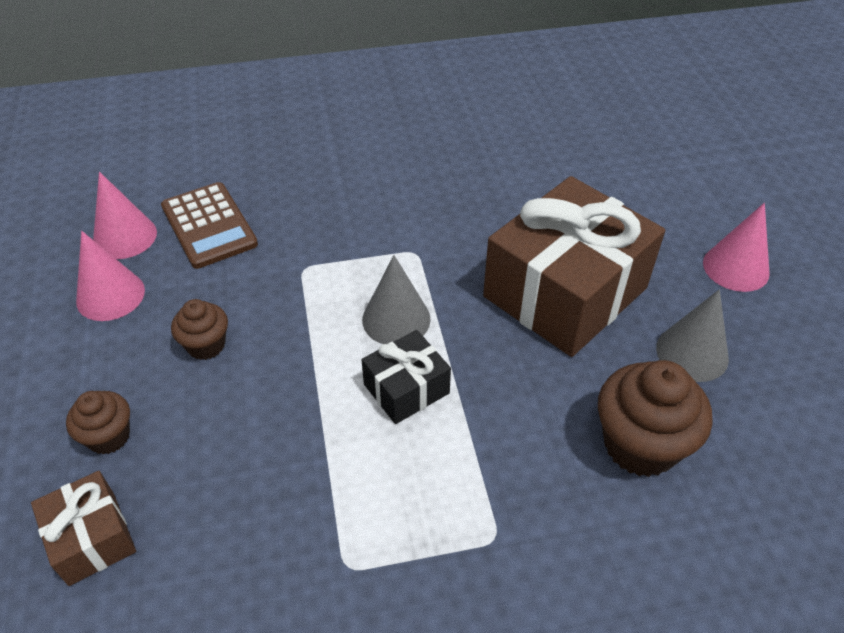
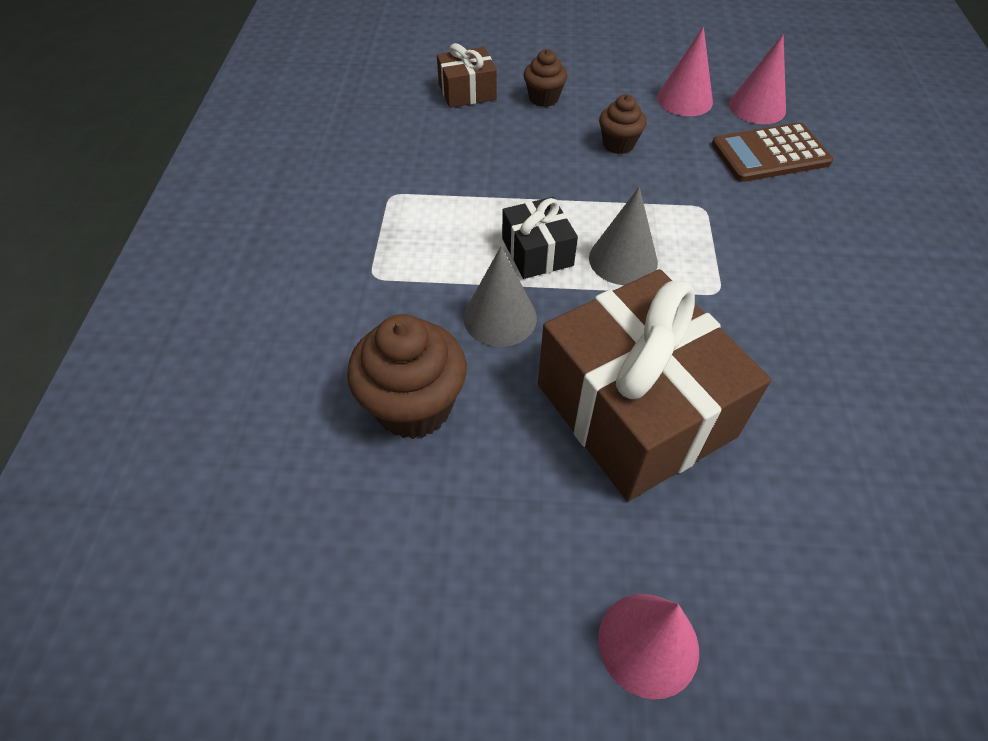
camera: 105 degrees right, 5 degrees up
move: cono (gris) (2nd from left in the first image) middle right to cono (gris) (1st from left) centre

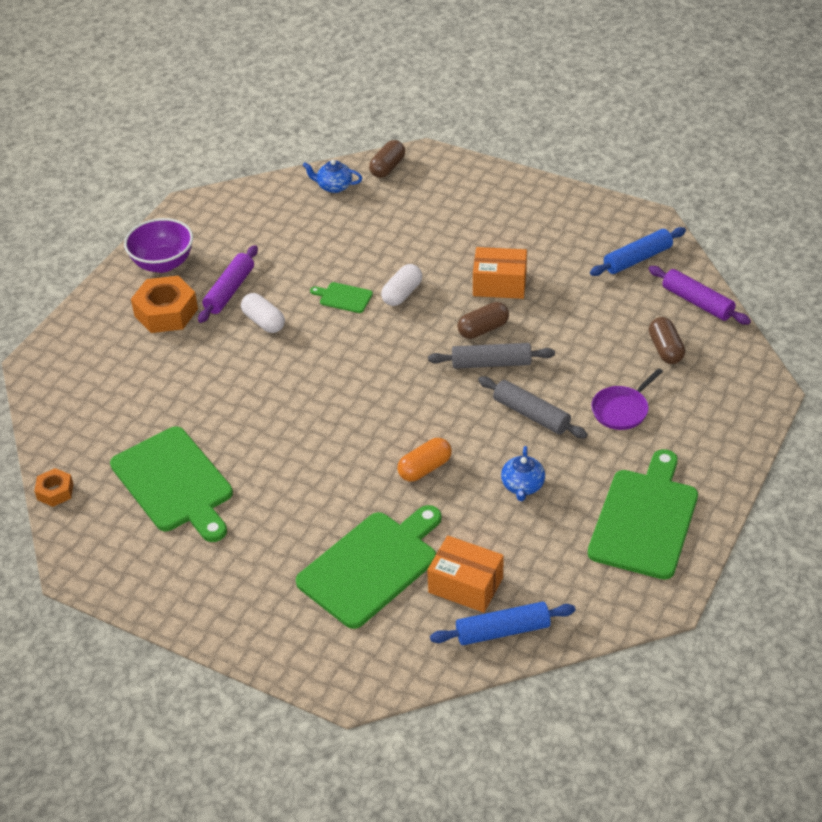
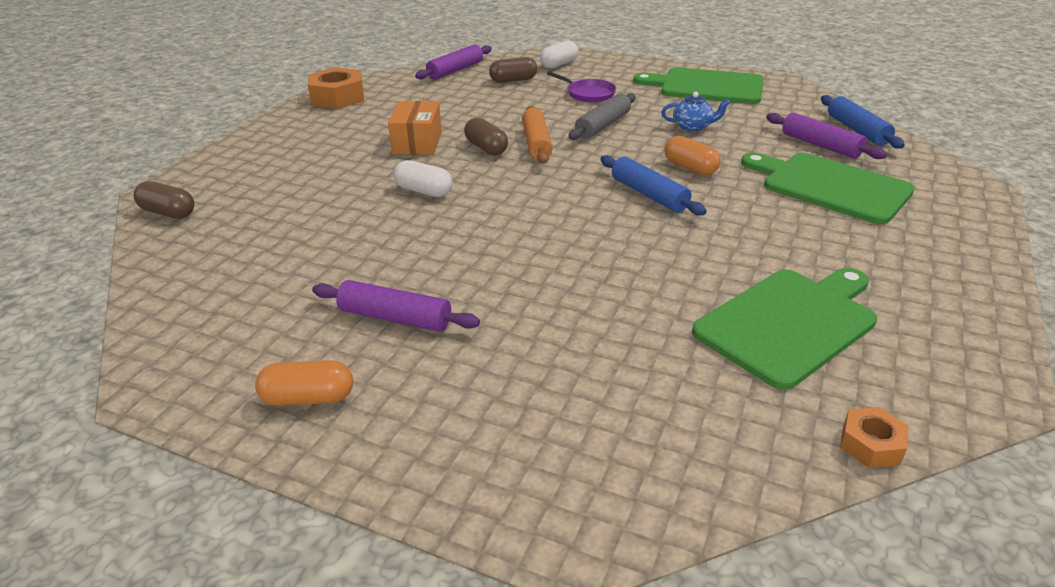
camera: 95 degrees left, 10 degrees down
delete: tetera (azul) (1st from left) top centre; tabla de cortar (verde) (2nd from left) centre
move: tuerca (naranja) (2nd from left in the first image) middle left to tuerca (naranja) (1st from left) top left; cápsula (blanco) (1st from left in the first image) middle left to cápsula (blanco) (2nd from left) top centre; rodillo (azul) (2nd from left in the first image) top right to rodillo (azul) (1st from left) top centre
replace: cuenco (morado) top left to cápsula (naranja) (1st from left) middle left; caja (naranja) (1st from left) bottom centre to rodillo (morado) (3rd from left) top right
recolor: rodillo (gris) (1st from left) centre to rodillo (naranja) top centre

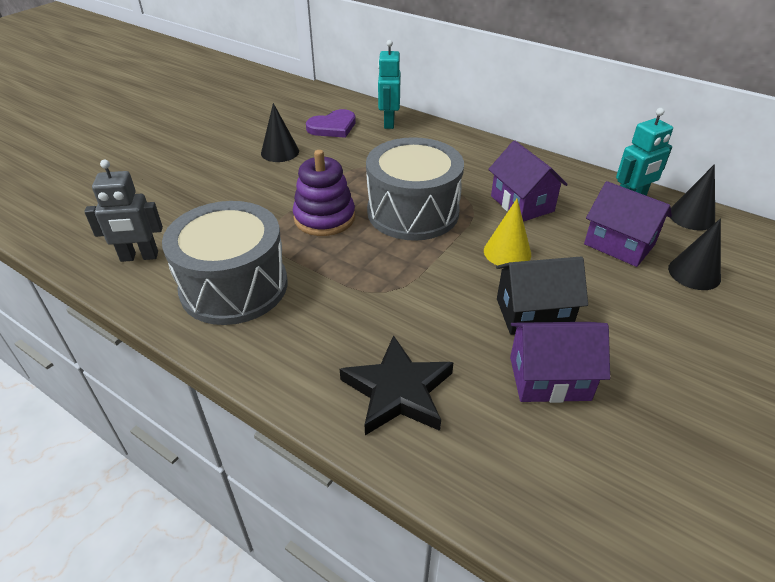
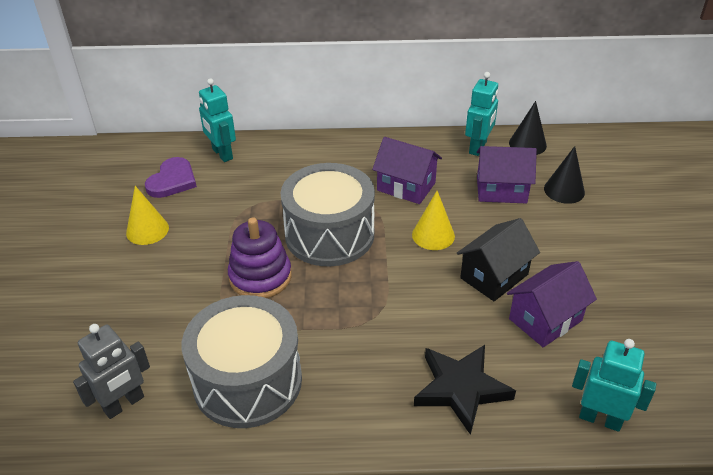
camera: 35 degrees left, 0 degrees up
insert: robot (turquesa) (3rd from left) bottom right
recolor: cono (negro) (1st from left) top centre to cono (amarillo) (1st from left) middle left

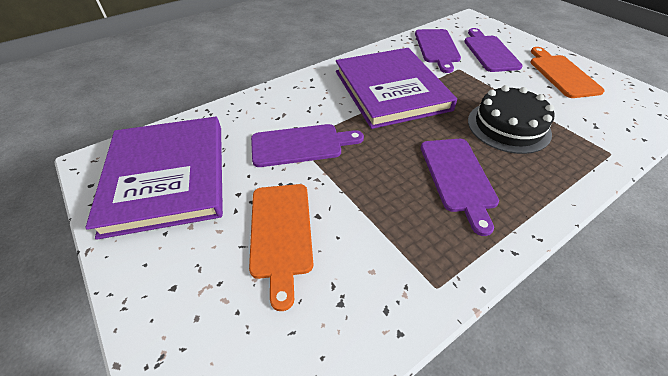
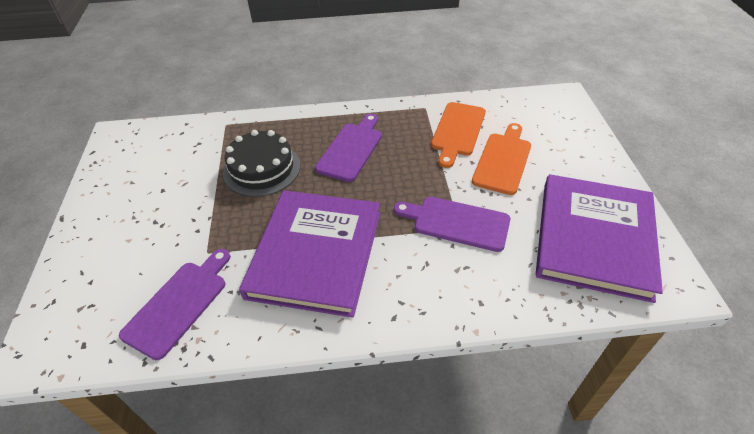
camera: 150 degrees left, 0 degrees up
delete: tabla de cortar (morado) (4th from left) top right
move: tabla de cortar (naranja) (2nd from left in the first image) top right to tabla de cortar (naranja) (1st from left) top centre

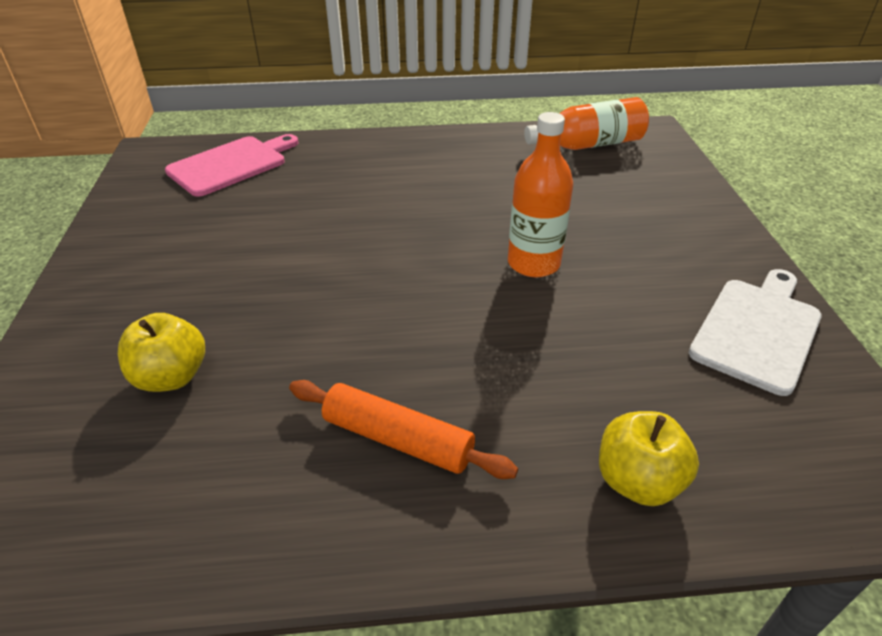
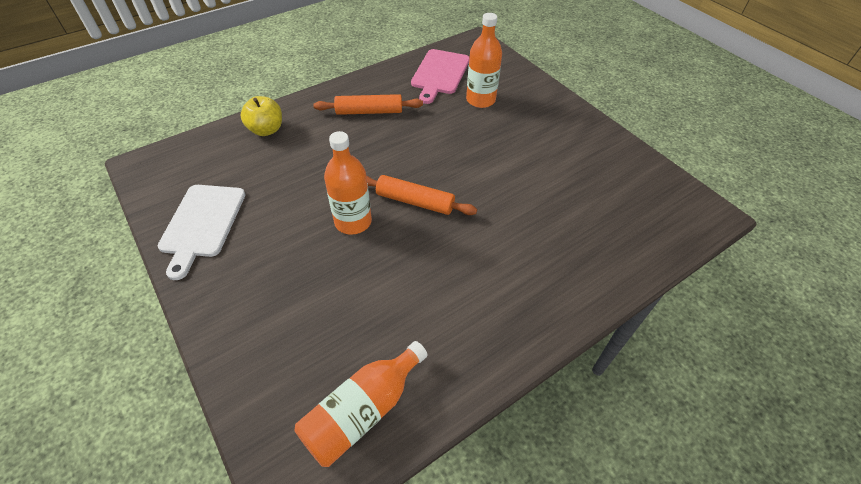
camera: 150 degrees right, 10 degrees up
insert: rodillo (naranja) (2nd from left) centre
move: tabla de cortar (rosa) top left to top centre
replace: manzana (amarillo) (1st from left) middle left to botella (naranja) (3rd from left) top centre

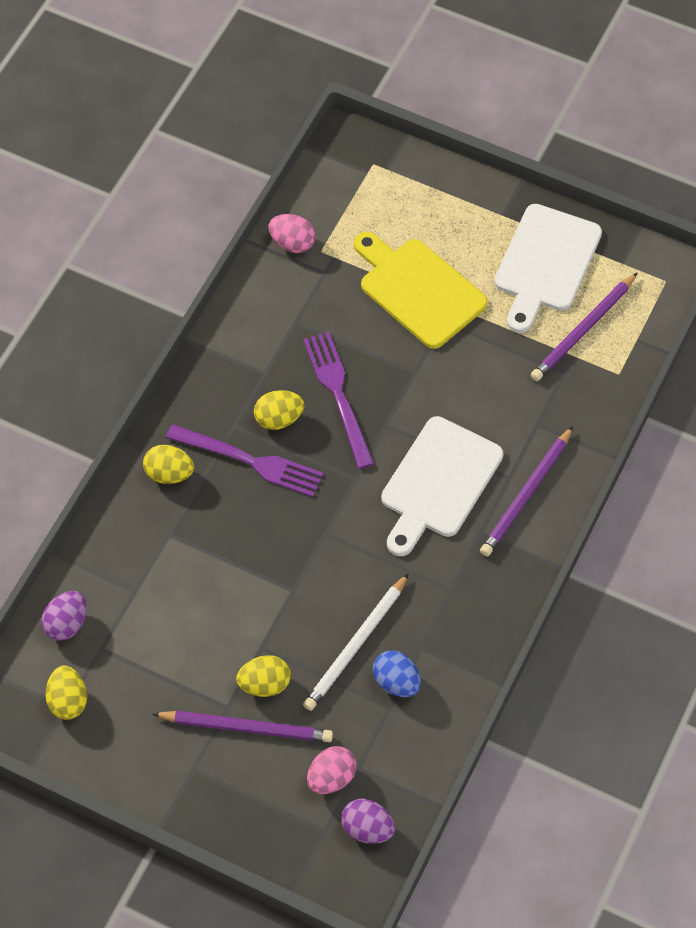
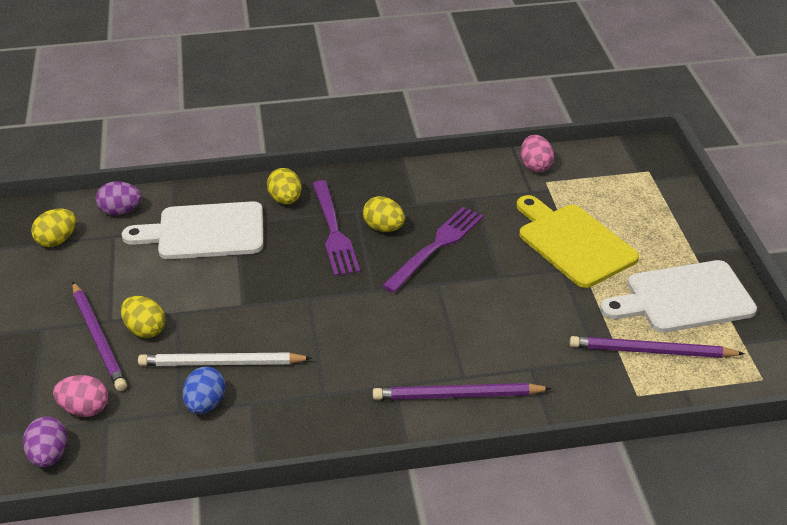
camera: 55 degrees right, 20 degrees down
move: tabla de cortar (blanco) (1st from left) centre to middle left
rotate: tabla de cortar (amarillo) top centre = middle right 45 degrees counterclockwise

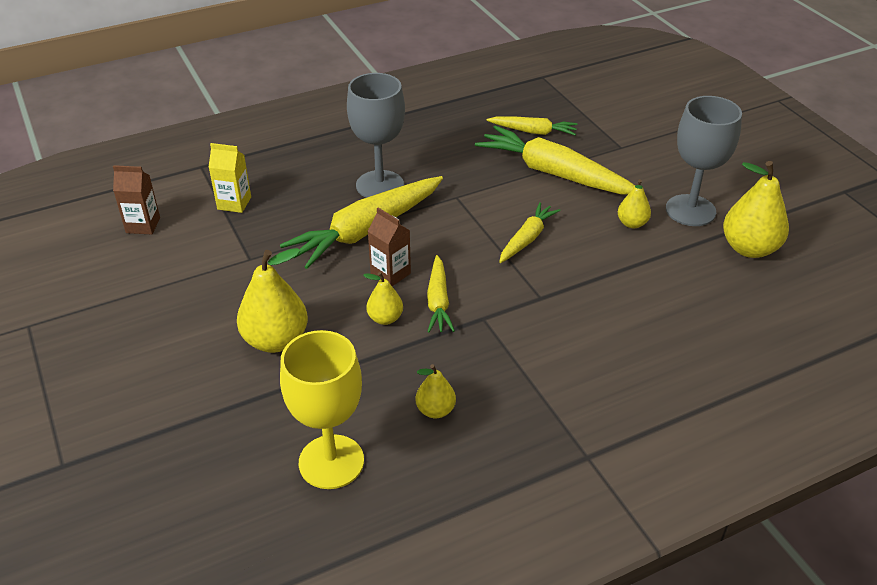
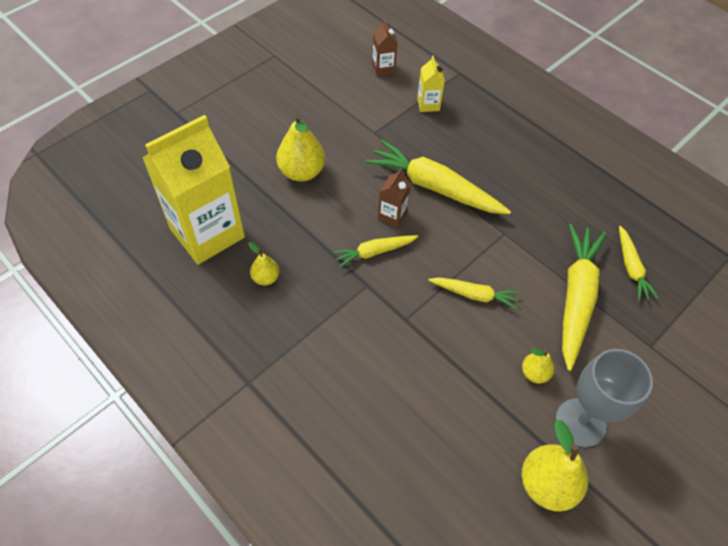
camera: 70 degrees right, 15 degrees up
delete: copa (gris) (1st from left) top centre; pera (amarillo) (2nd from left) centre
replace: copa (amarillo) bottom centre to cartón de leche (amarillo) (1st from left) middle left

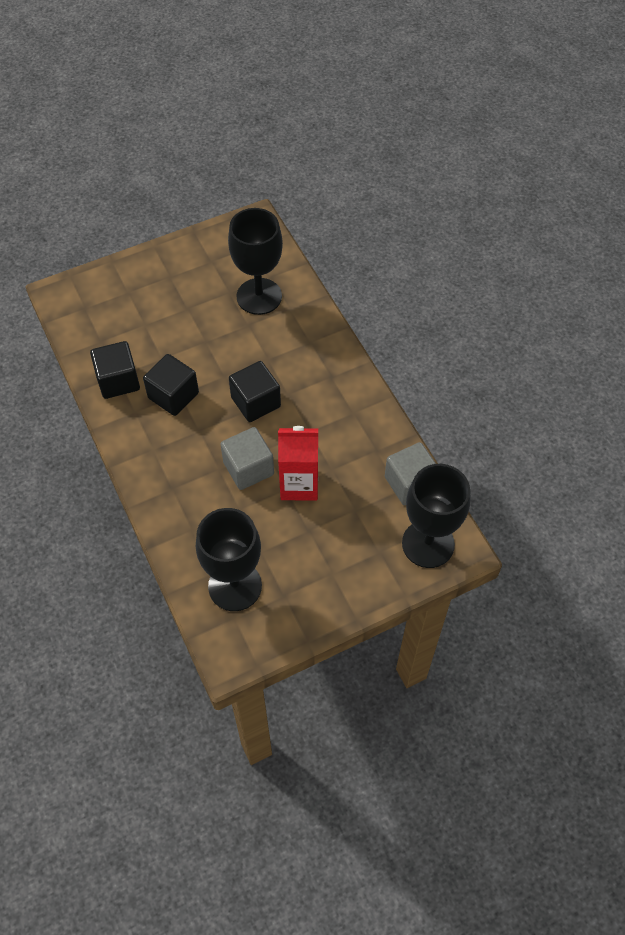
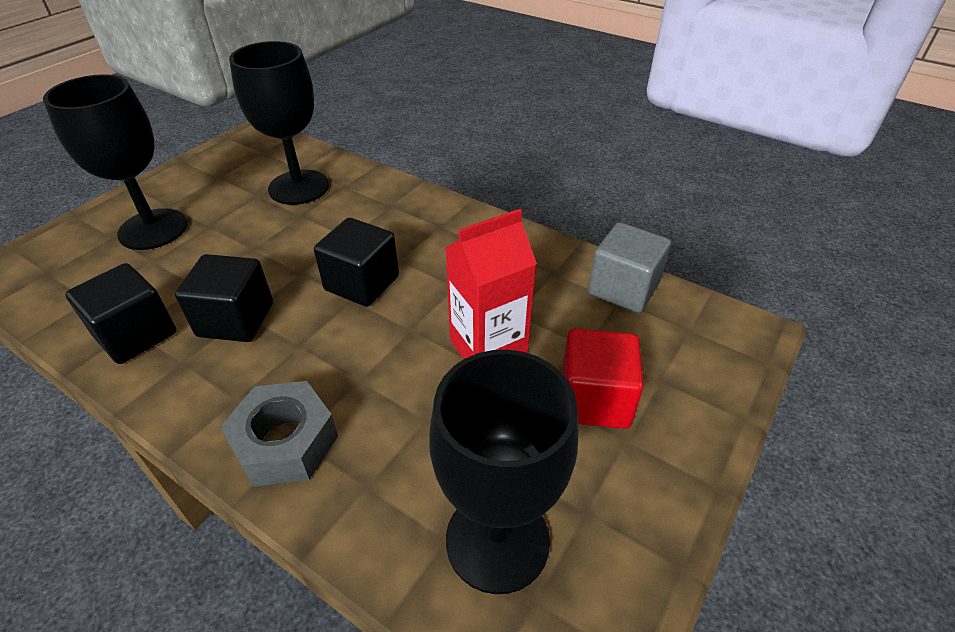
camera: 30 degrees left, 15 degrees down
delete: cubo (gris) (1st from left) centre
insert: tuerca (gris) bottom left; cubo (rojo) centre
move: copa (negro) (3rd from left in the first image) middle right to copa (negro) (1st from left) top left

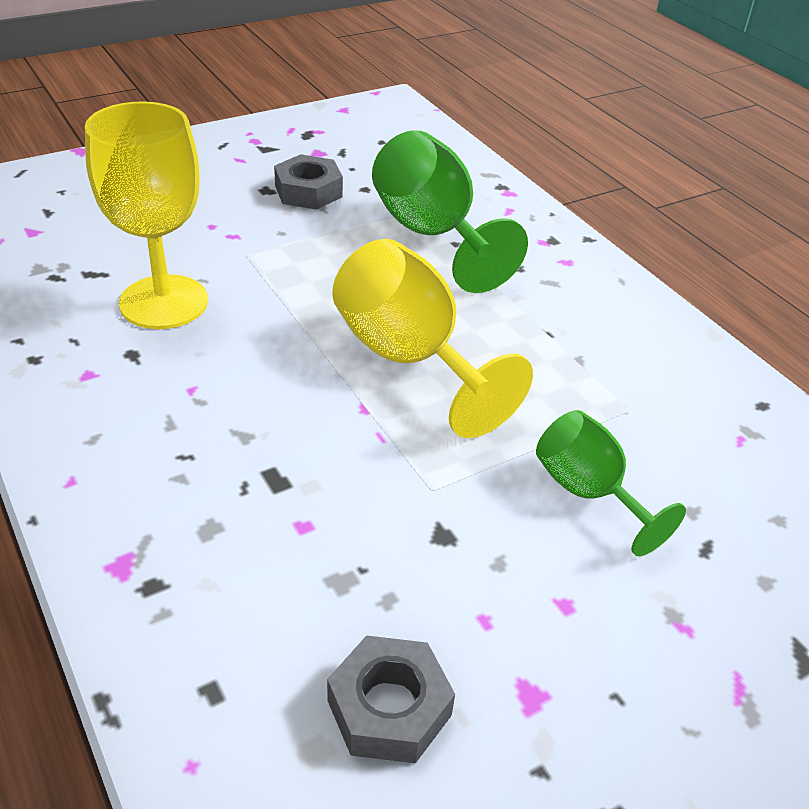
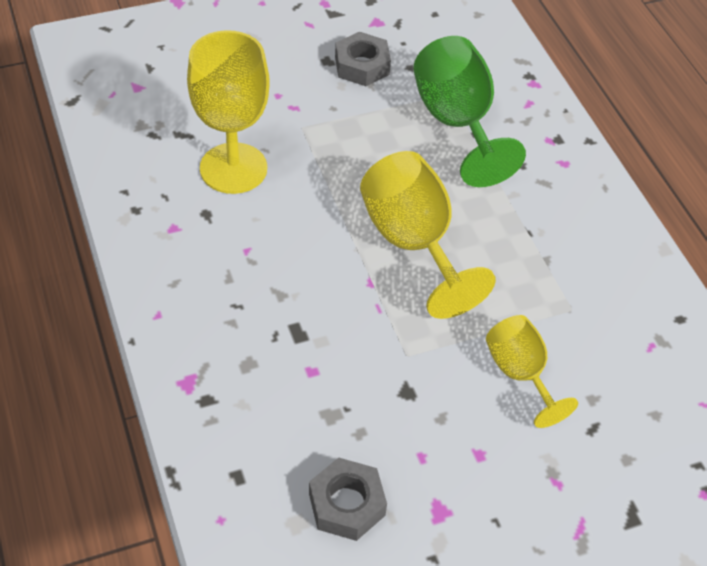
camera: 10 degrees right, 10 degrees up
recolor: copa (verde) (2nd from left) middle right to copa (amarillo) (3rd from left) middle right

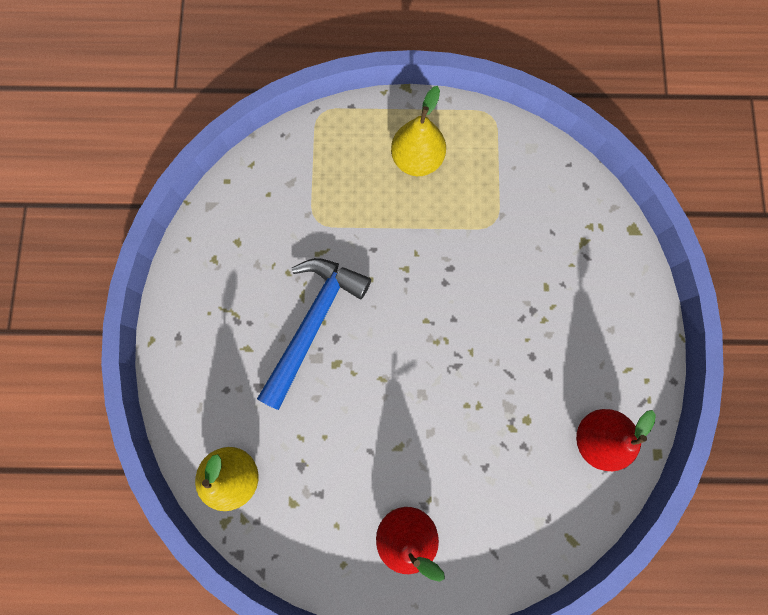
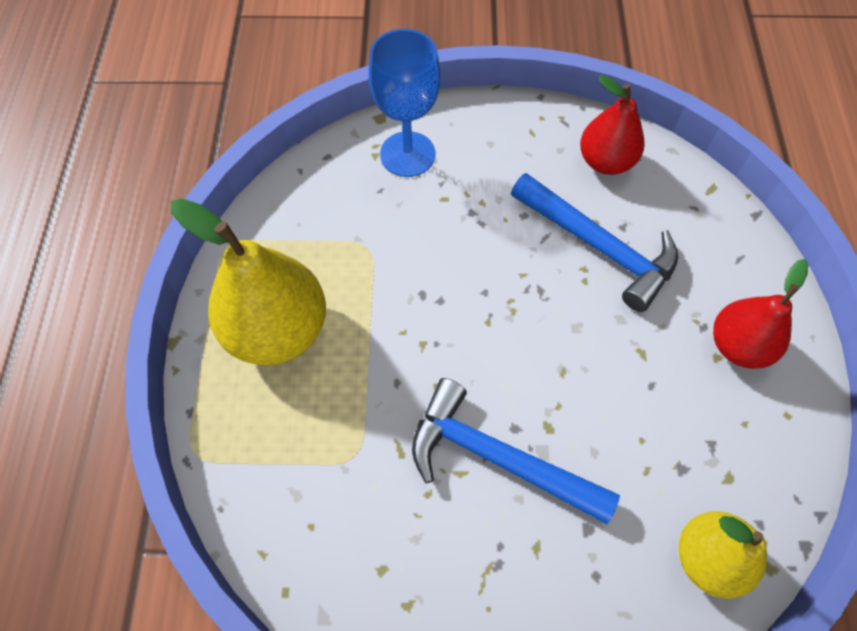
camera: 90 degrees left, 15 degrees down
insert: copa (azul) top centre; martillo (azul) (2nd from left) middle right
resize: pera (amarillo) (2nd from left in the first image) top centre = middle left x1.58

